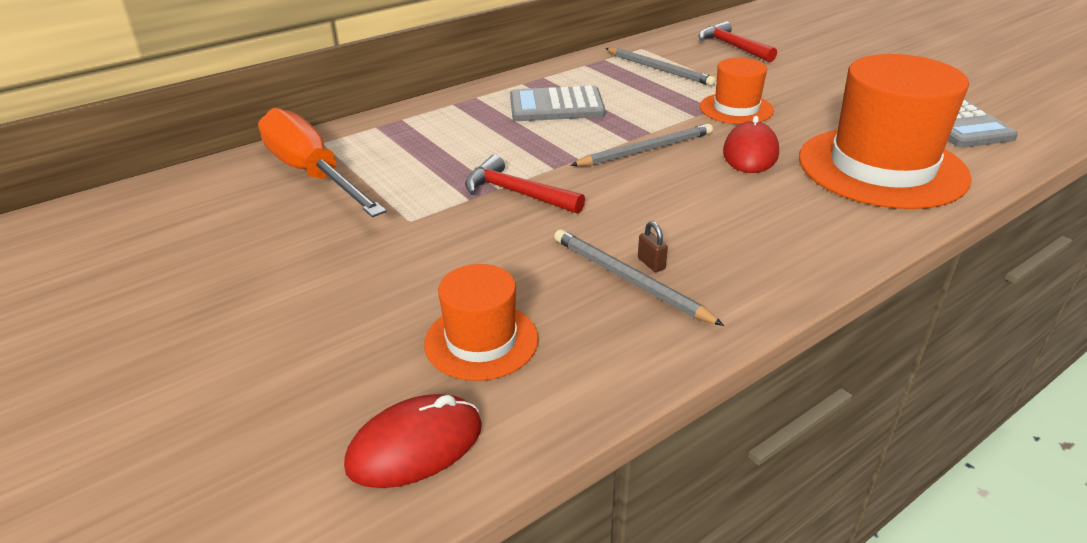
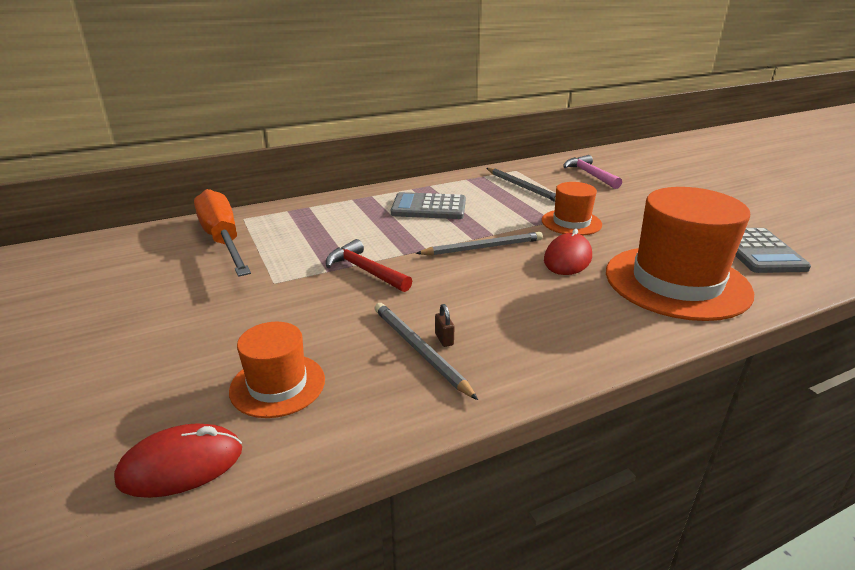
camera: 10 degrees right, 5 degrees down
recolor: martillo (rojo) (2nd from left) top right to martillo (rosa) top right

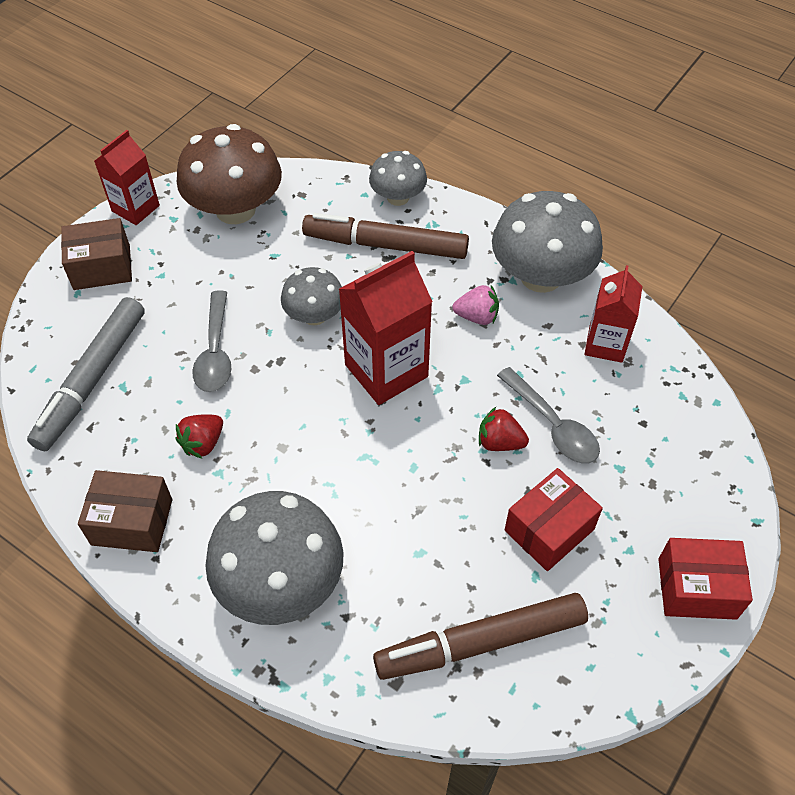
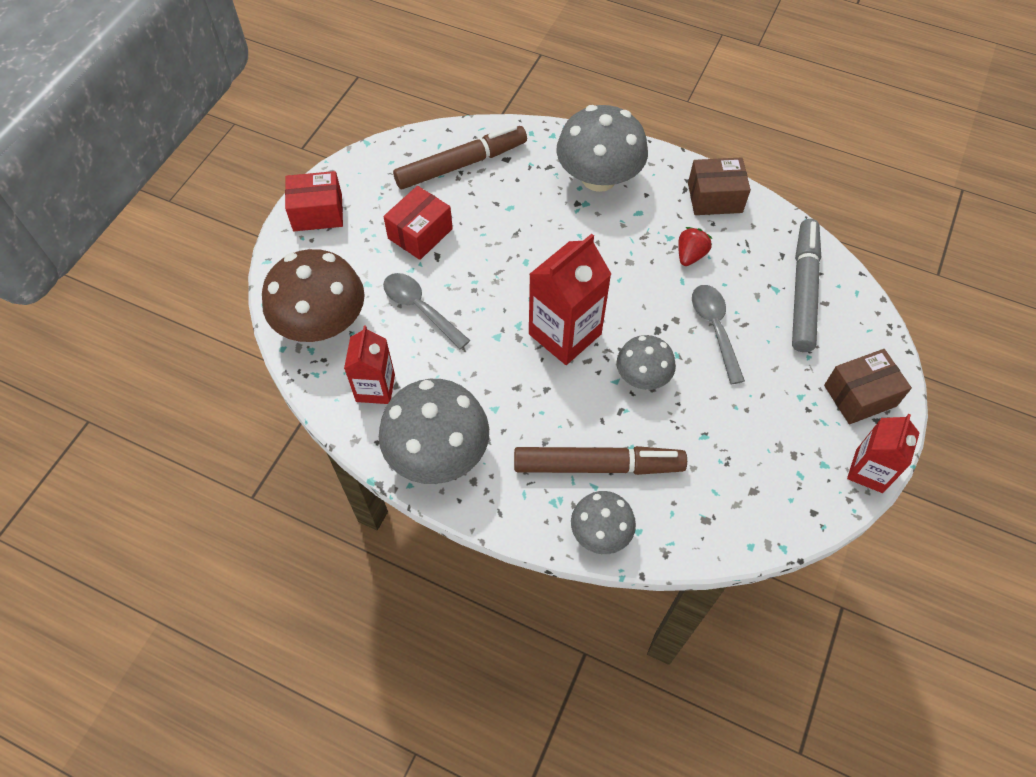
camera: 170 degrees right, 5 degrees up
delete: fresa (rosa) centre; fresa (rojo) (2nd from left) centre
move: seta (marrón) top left to middle left

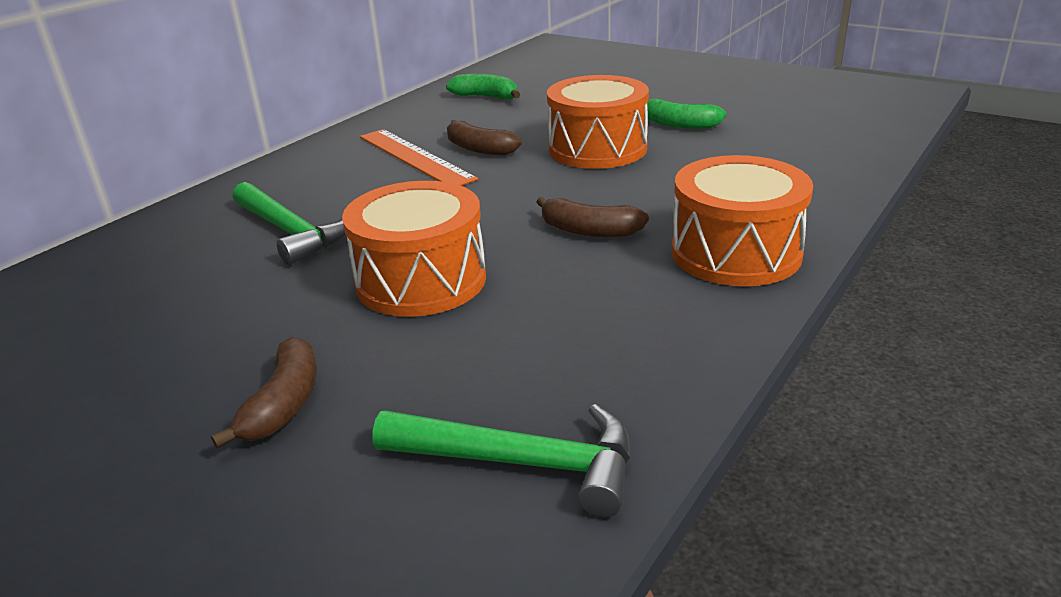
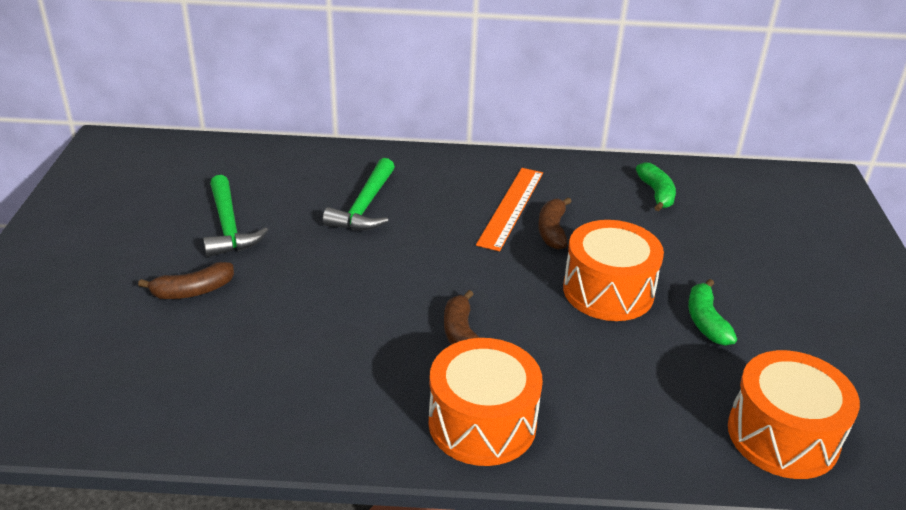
camera: 55 degrees right, 5 degrees up
move: martillo (verde) (2nd from left in the first image) bottom centre to martillo (verde) (1st from left) middle left; tambor (naranja) (1st from left in the first image) centre to tambor (naranja) (3rd from left) bottom right

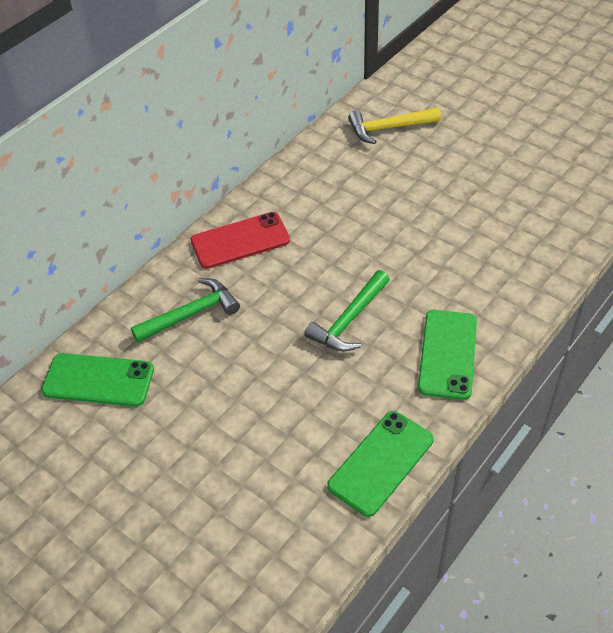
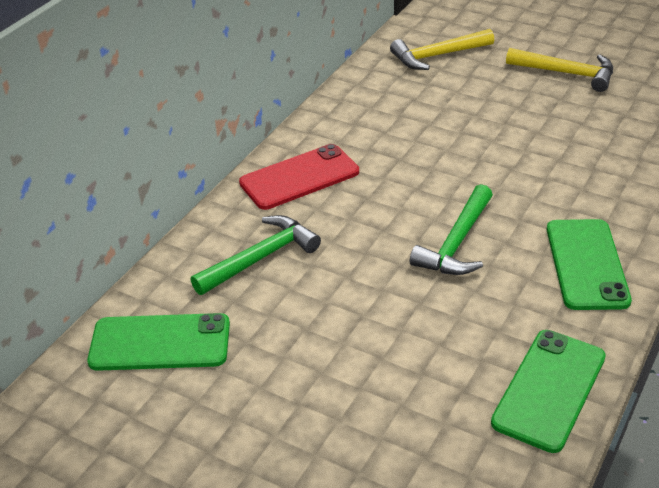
camera: 10 degrees left, 10 degrees down
insert: martillo (amarillo) (2nd from left) top right

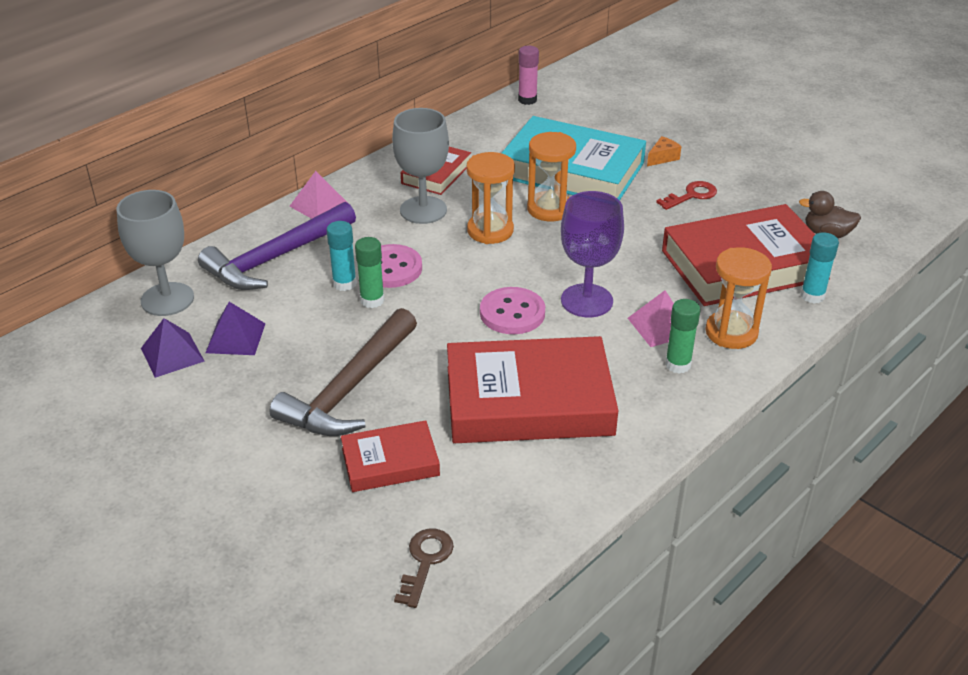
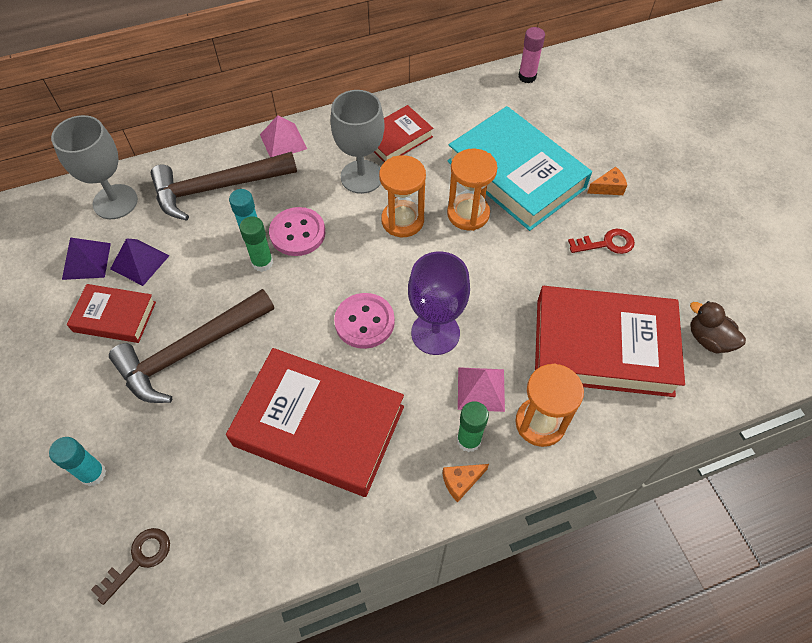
camera: 25 degrees right, 20 degrees up
insert: queso (naranja) (1st from left) bottom centre
move: barra de pegamento (turquesa) (2nd from left in the first image) middle right to barra de pegamento (turquesa) (1st from left) bottom left; libro (rojo) (1st from left) bottom centre to middle left
recolor: martillo (morado) middle left to martillo (marrón) (2nd from left) top left

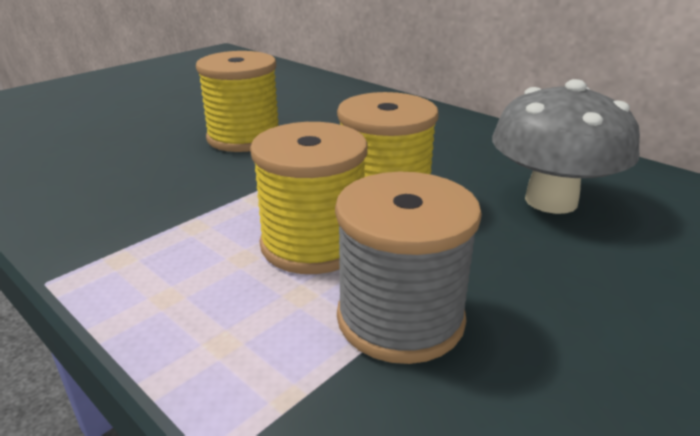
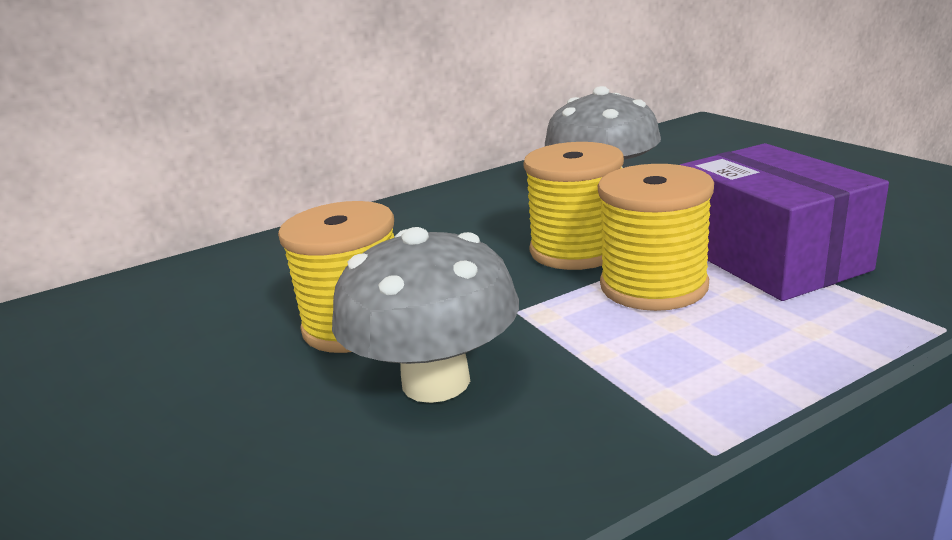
camera: 70 degrees left, 5 degrees down
insert: seta (gris) (1st from left) centre
replace: carrete (gris) centre to caja (morado) middle right

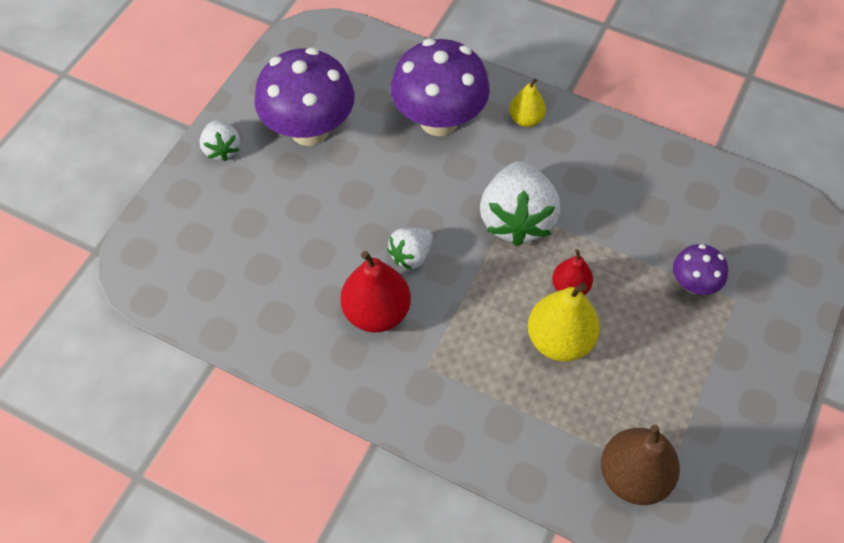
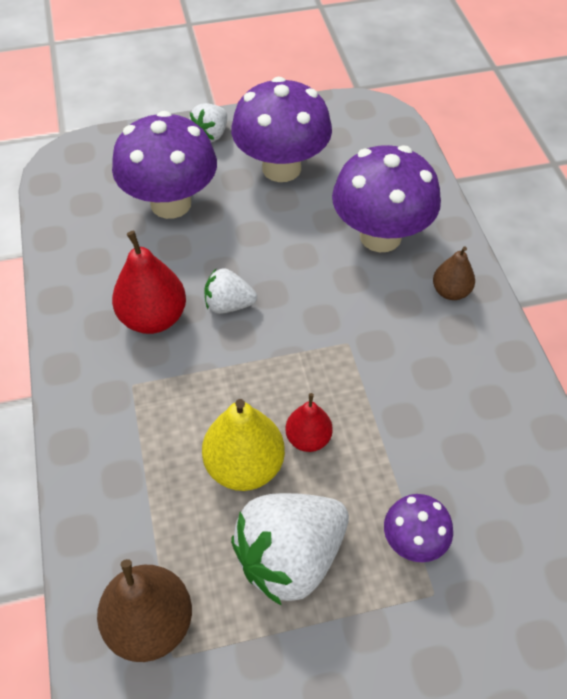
camera: 50 degrees right, 5 degrees down
insert: seta (morado) (1st from left) top left
move: fresa (blanco) (3rd from left) centre to bottom centre
recolor: pera (amarillo) (1st from left) top centre to pera (marrón) (2nd from left) middle right

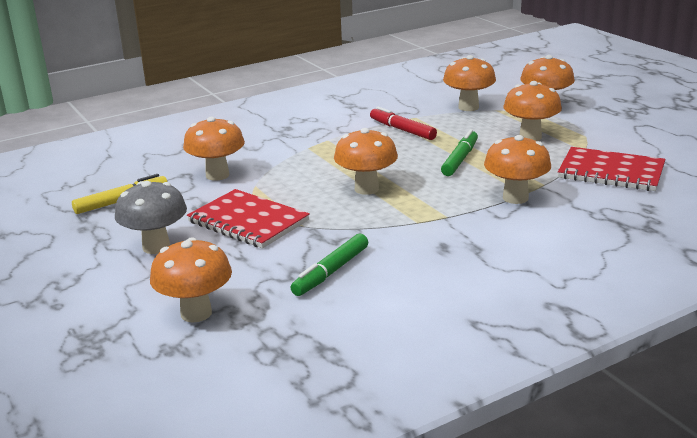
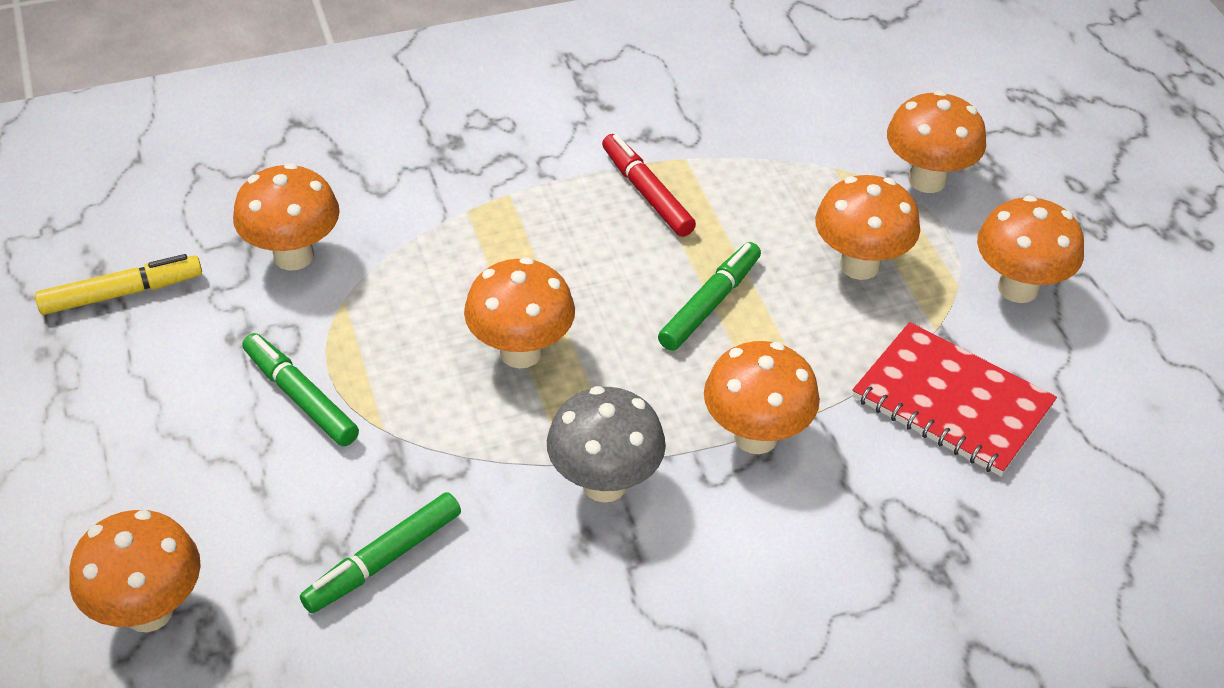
camera: 10 degrees right, 20 degrees up
move: seta (gris) middle left to centre; seta (naranja) (4th from left in the first image) top right to seta (naranja) (7th from left) middle right
replace: cuaderno (rojo) (1st from left) centre to rotulador (verde) (1st from left) middle left

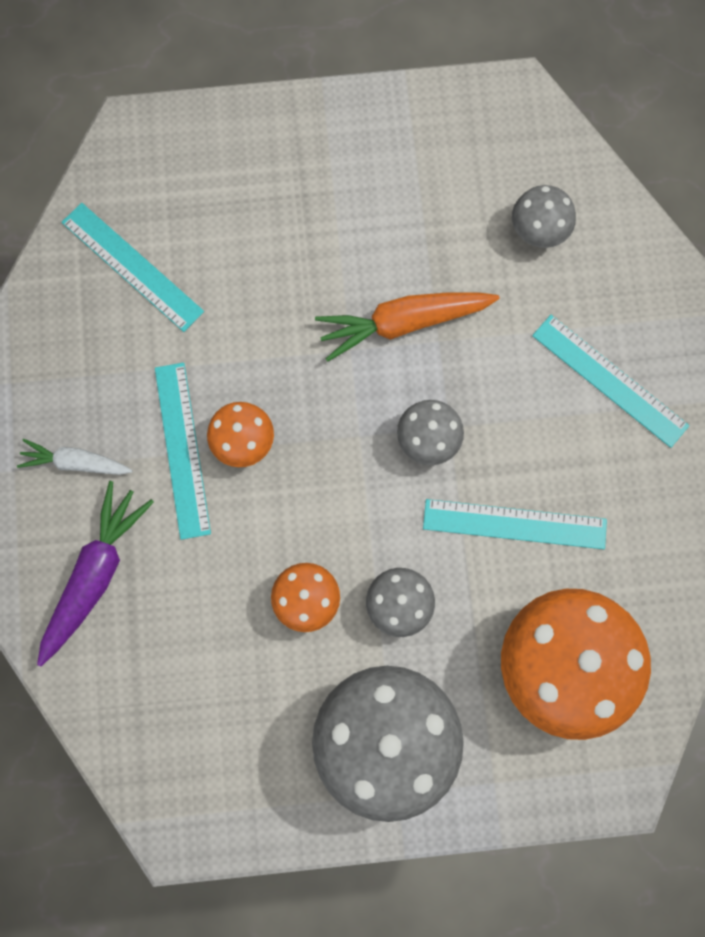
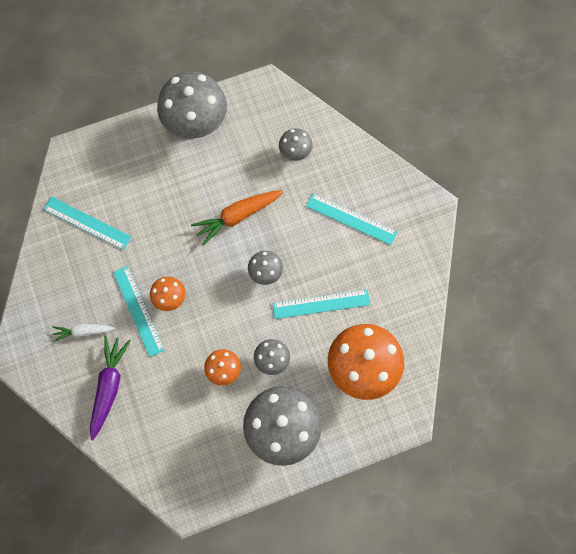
camera: 15 degrees left, 5 degrees down
insert: seta (gris) (1st from left) top centre

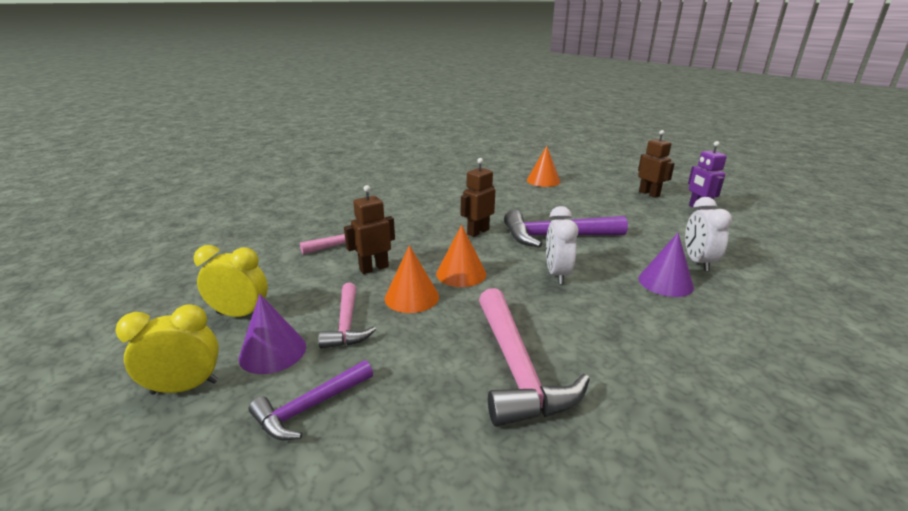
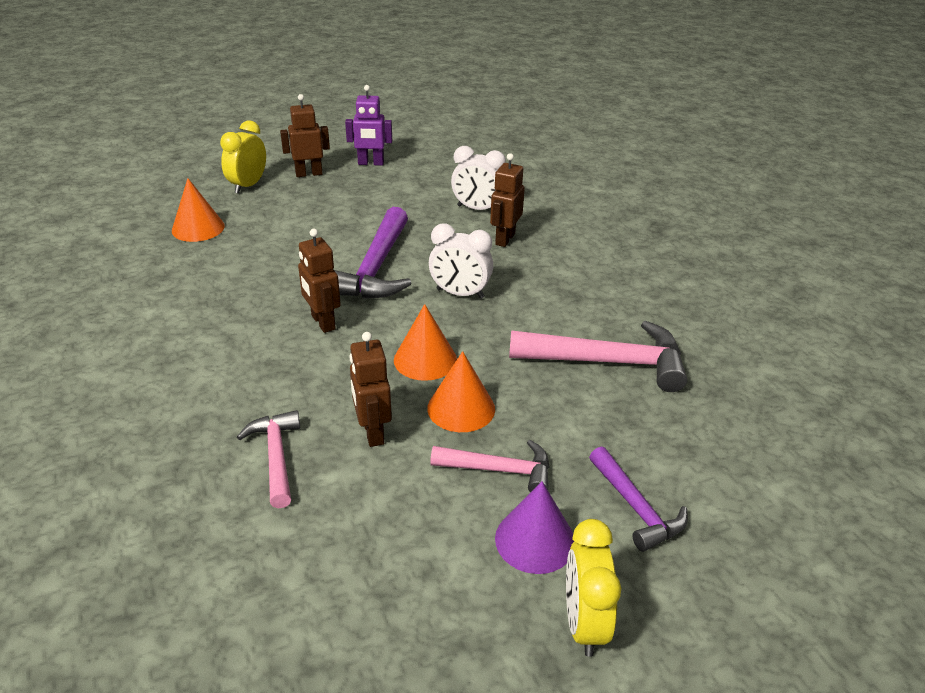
camera: 75 degrees left, 10 degrees up
move: despertador (amarillo) (2nd from left in the first image) middle left to despertador (amarillo) (1st from left) top left
replace: cono (morado) (2nd from left) middle right to robot (marrón) (4th from left) top centre

